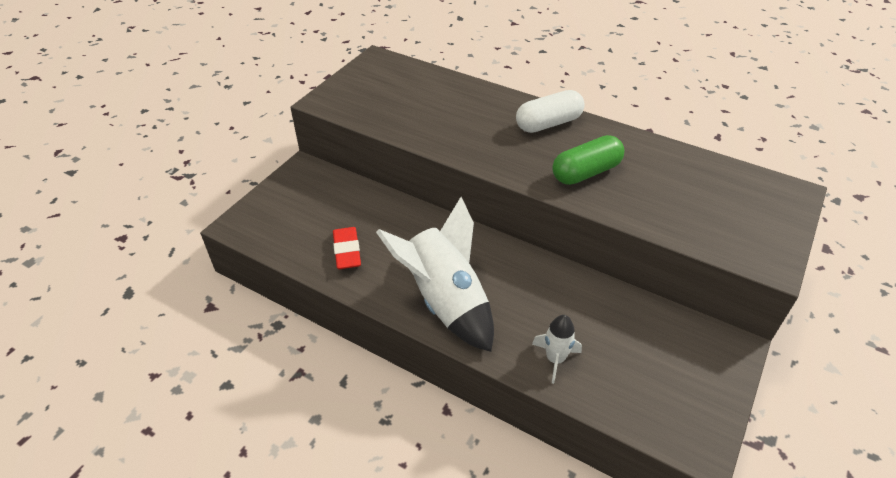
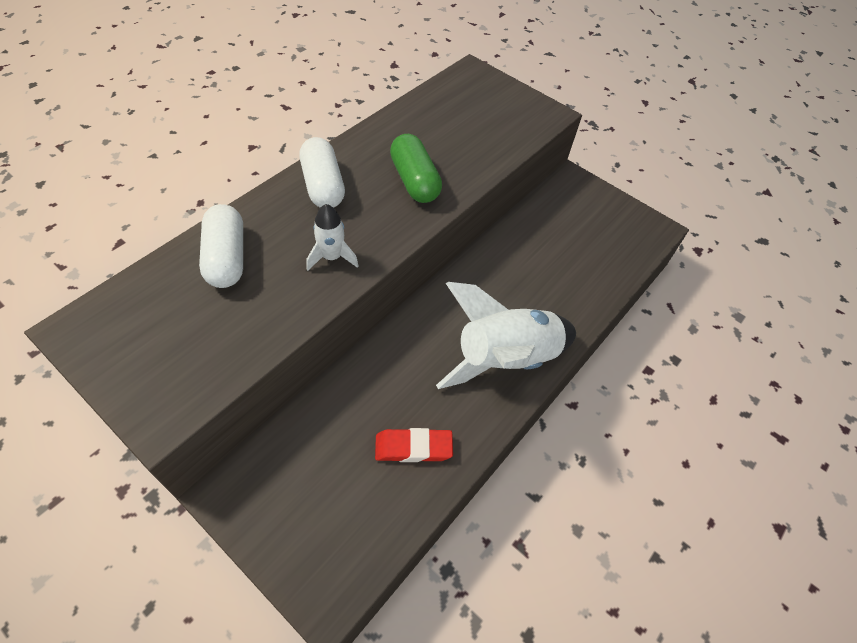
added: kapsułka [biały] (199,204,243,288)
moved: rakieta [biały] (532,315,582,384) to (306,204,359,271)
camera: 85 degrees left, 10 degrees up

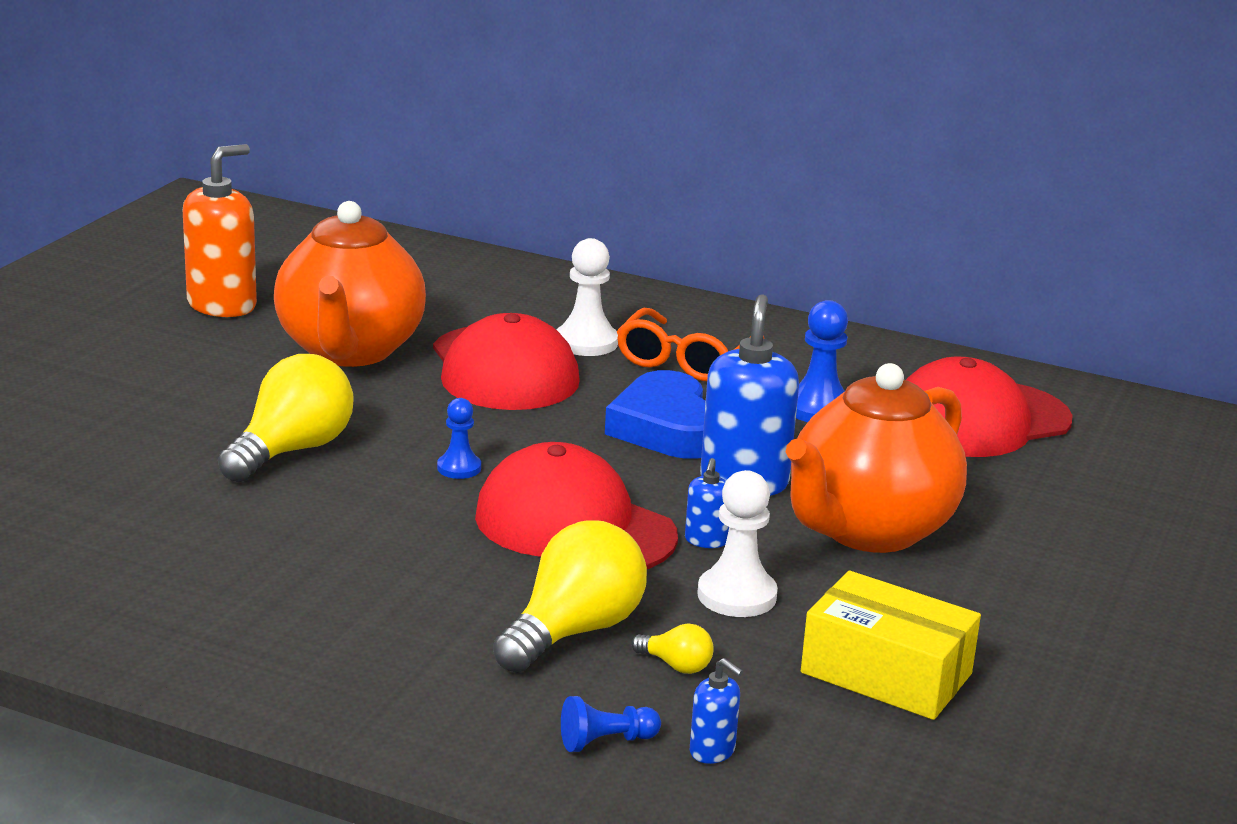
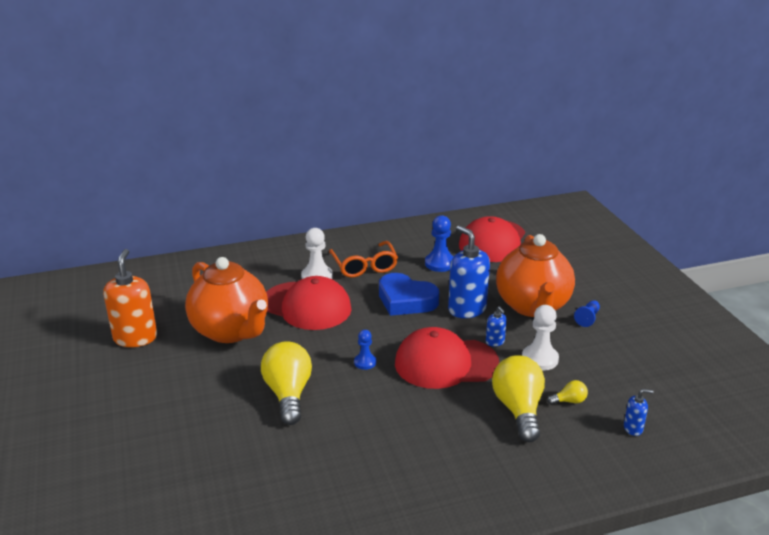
removed: pudełko [żółty] (801,571,981,720)
moved: pionek [niebieski] (561,696,661,752) to (574,300,600,327)
camera: 40 degrees left, 5 degrees up

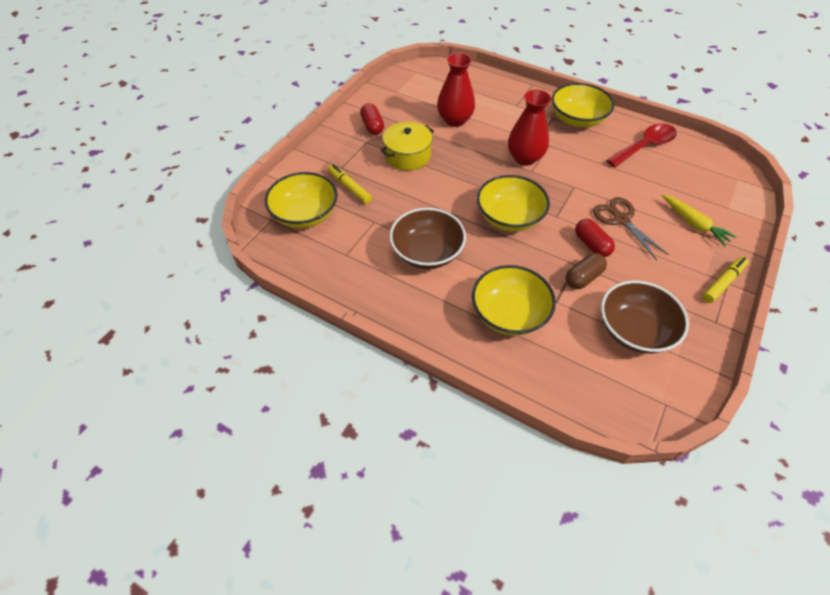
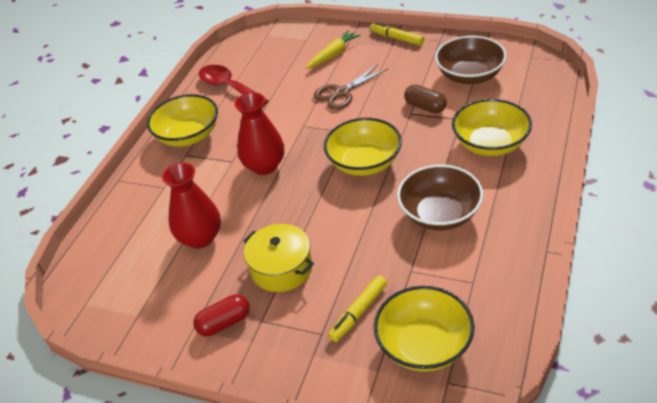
removed: kapsułka [czerwony] (575,219,615,257)
camera: 95 degrees left, 10 degrees down

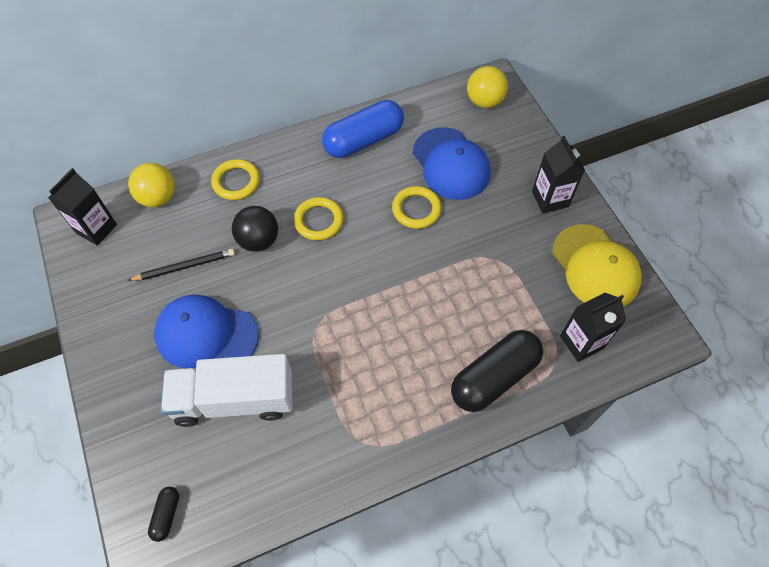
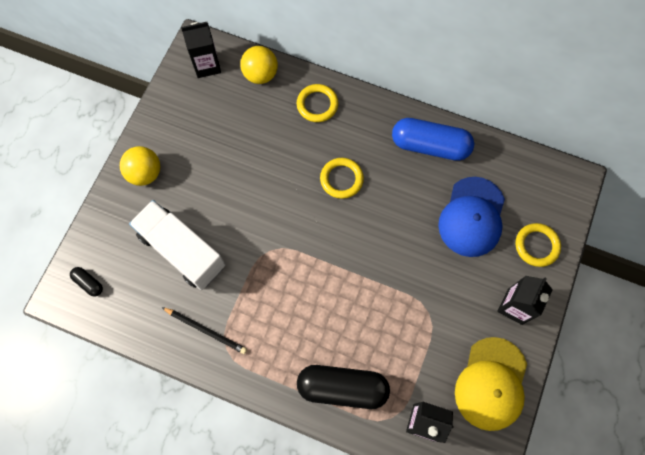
removed: czapka [niebieski] (154,295,259,368); piłka [czarny] (232,206,278,252)
moved: piłka [żółty] (467,66,508,108) to (120,146,160,186); ołówek [czarny] (127,249,235,281) to (162,307,247,354); pierścień [żółty] (392,186,442,229) to (515,223,561,267)
turned: kapsułka [czarny] (148,487,179,542) = (70,267,103,297) 75 degrees clockwise
camera: 45 degrees right, 10 degrees up

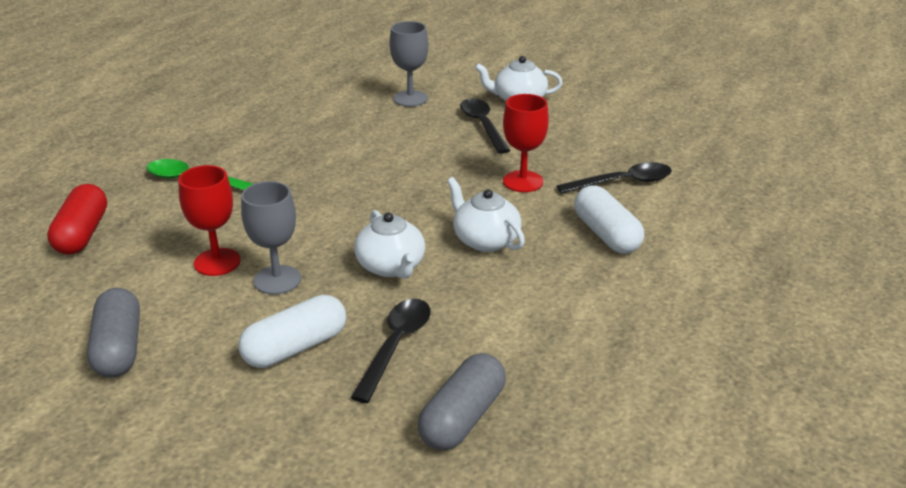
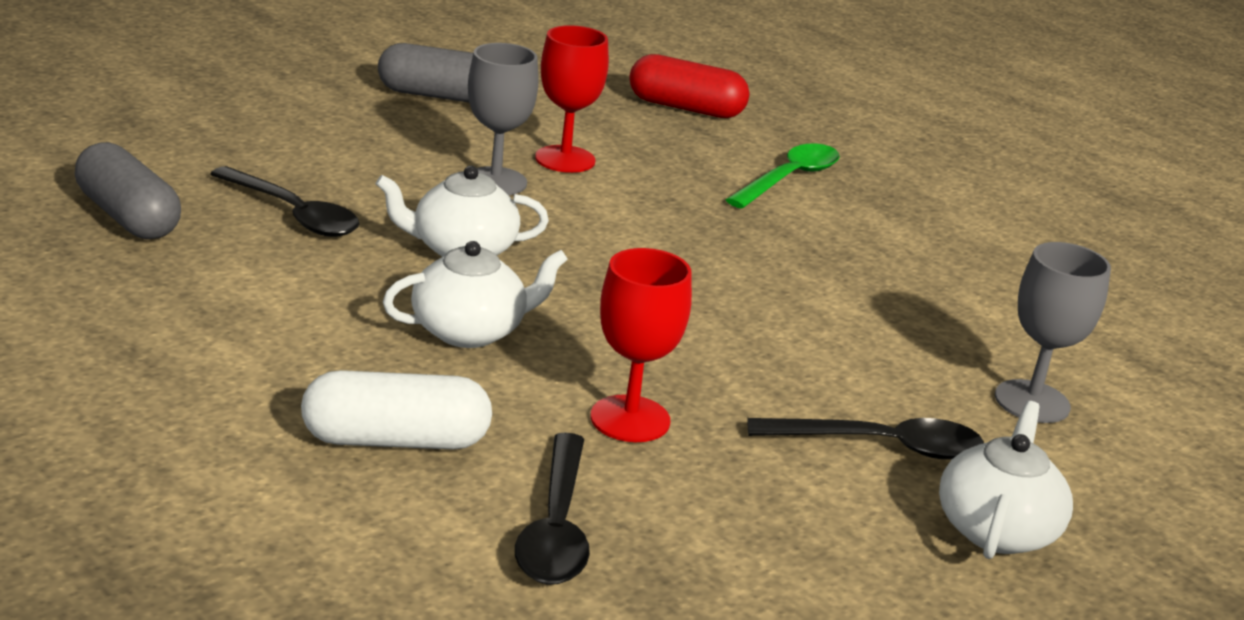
removed: kapsułka [biały] (239,295,346,368)
camera: 105 degrees right, 5 degrees down

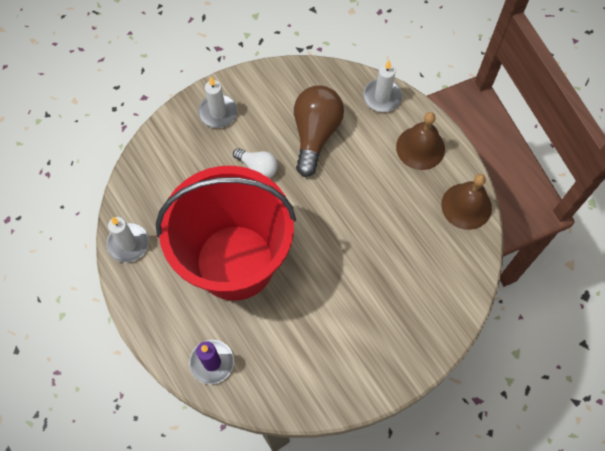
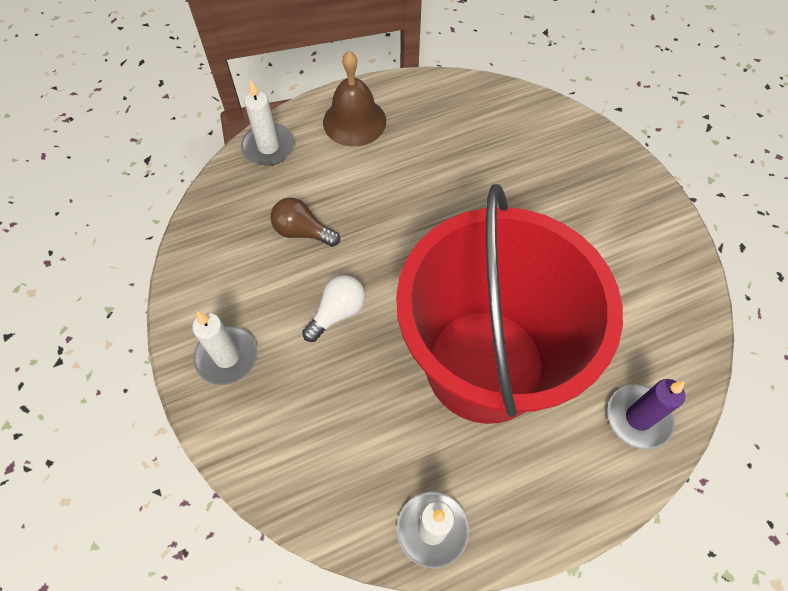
removed: dzwonek [brązowy] (441,174,492,230)
resized: żarówka [brązowy] (294,85,344,177) = (270,198,340,247) x0.55
camera: 80 degrees left, 5 degrees down

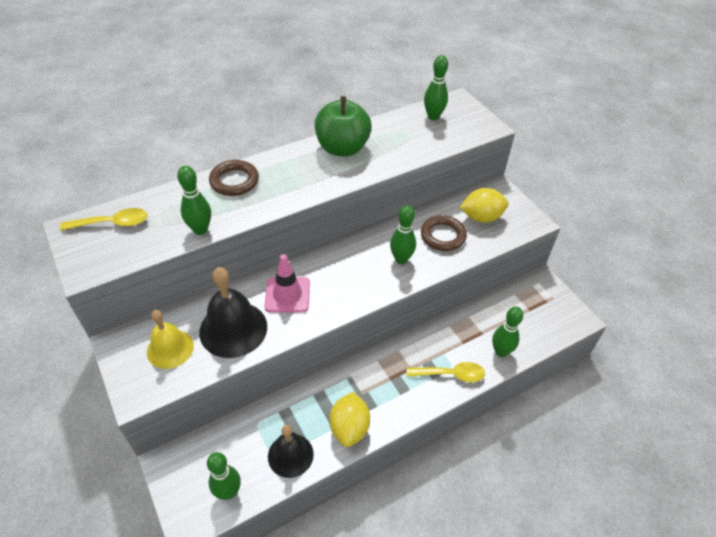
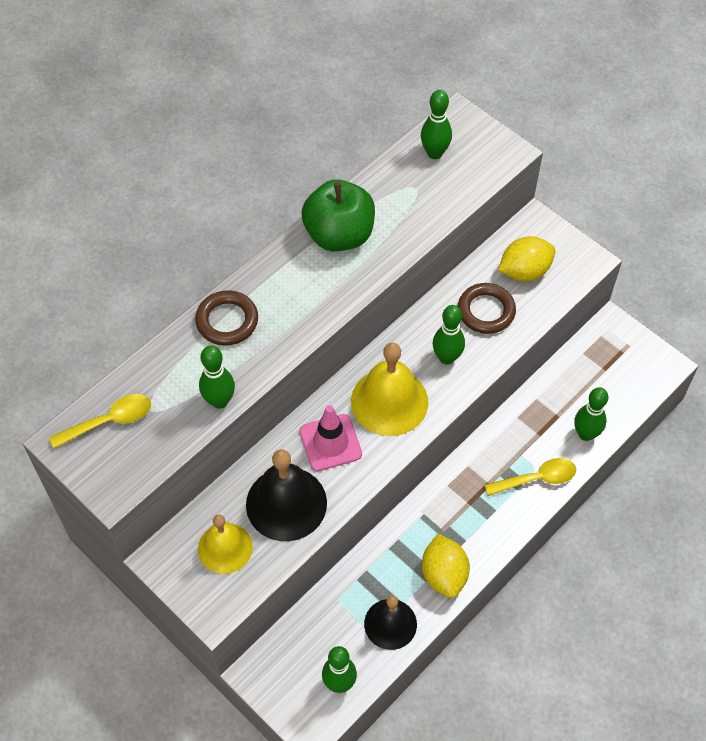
added: dzwonek [żółty] (351,343,428,436)
camera: 15 degrees left, 10 degrees up

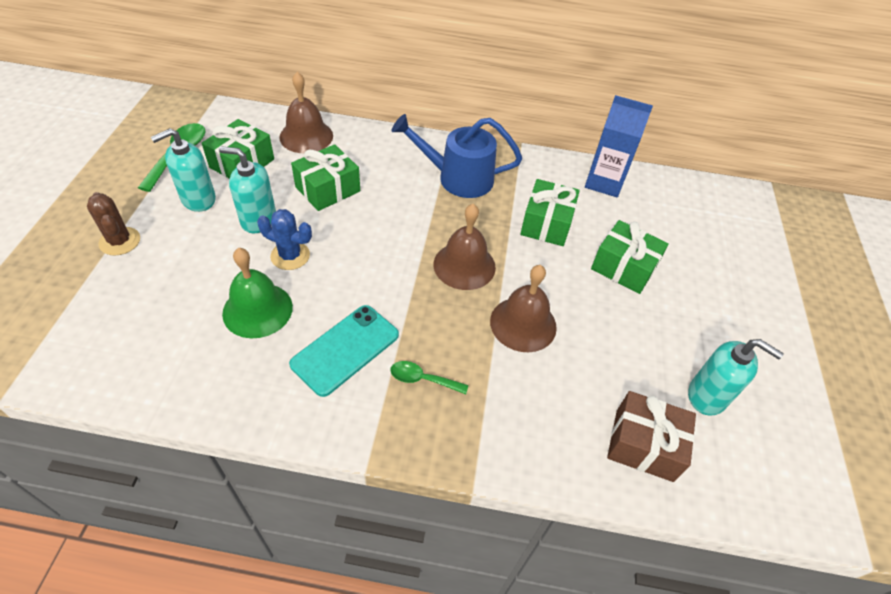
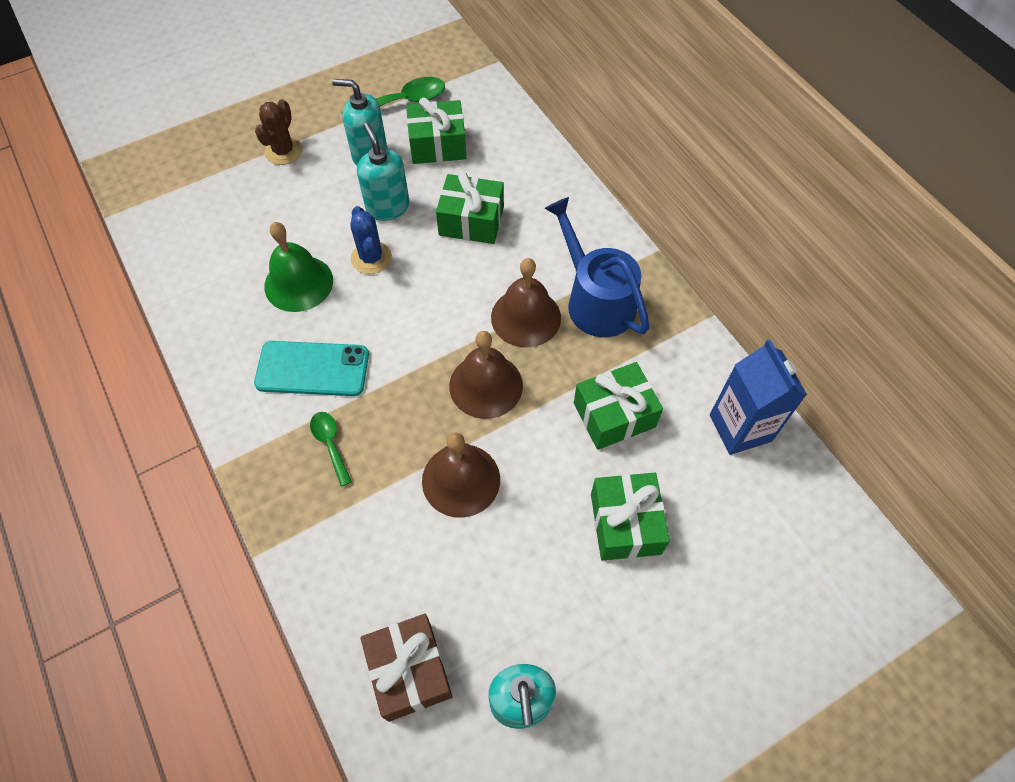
moved: dzwonek [brązowy] (279,72,333,153) to (491,258,561,347)
camera: 55 degrees right, 10 degrees up

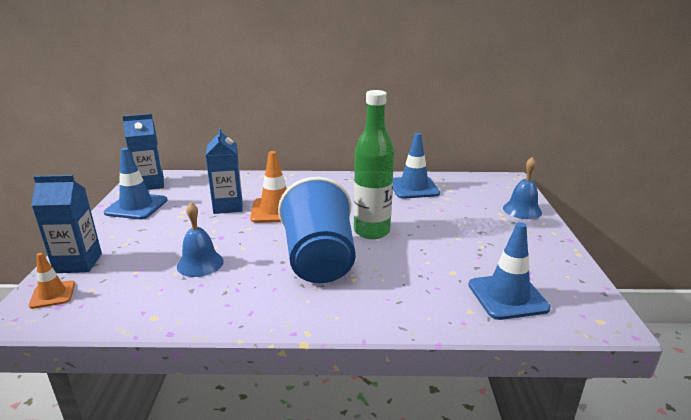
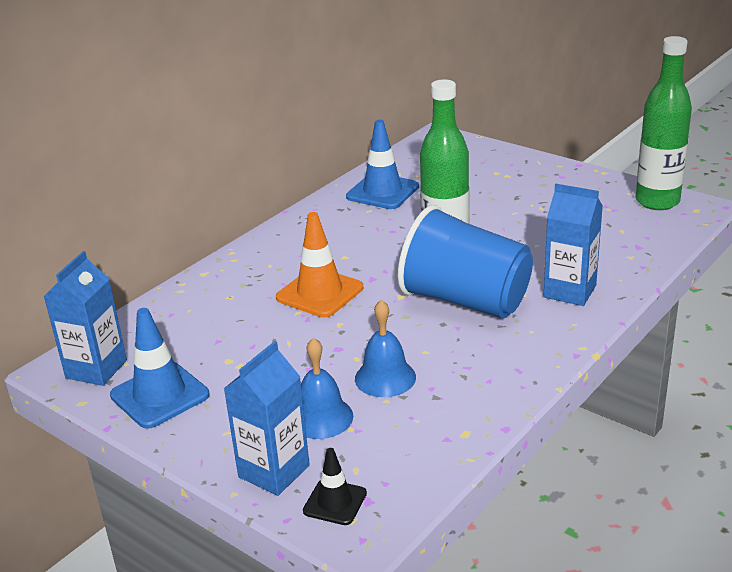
removed: pachołek [niebieski] (469,222,551,320)
added: butelka [zielony] (636,36,692,210)
moved: dzwonek [niebieski] (503,157,542,219) to (301,338,353,439); karton mleka [niebieski] (205,127,242,214) to (543,184,603,306)
recoloured: pachołek [pomarańczowy] (29,253,75,309) to pachołek [czarny] (303,448,367,525)
camera: 50 degrees left, 5 degrees up

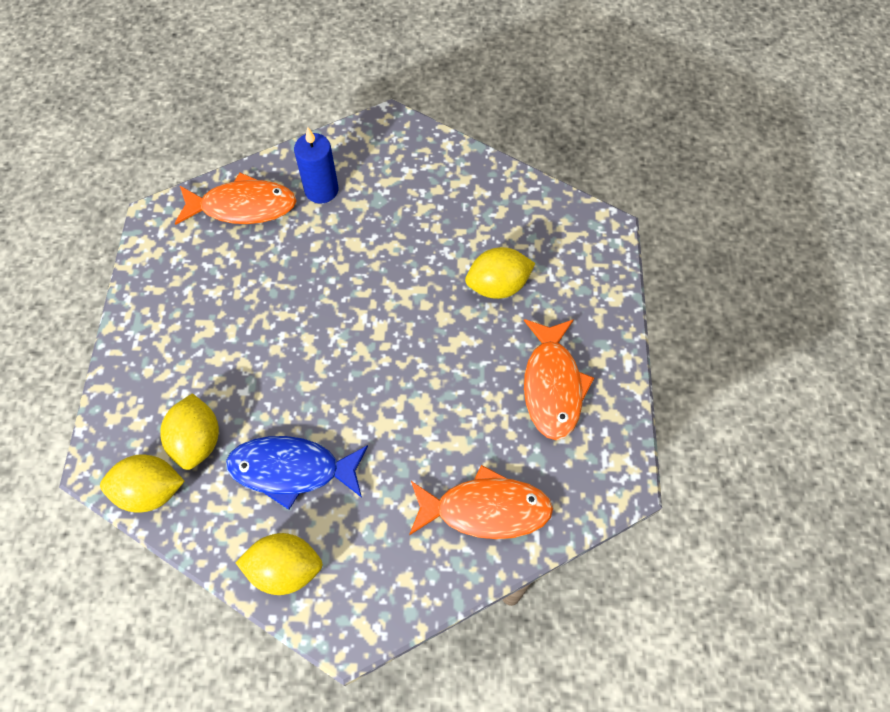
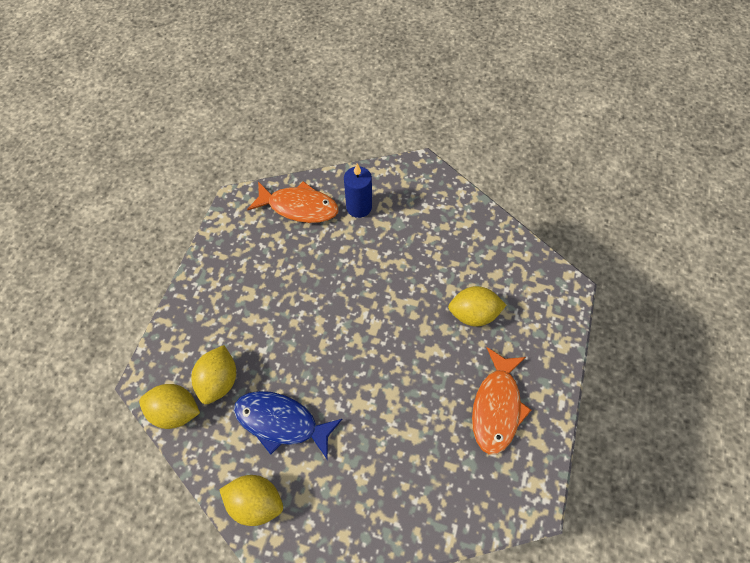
removed: ryba [pomarańczowy] (409,465,553,539)
camera: 15 degrees right, 0 degrees up

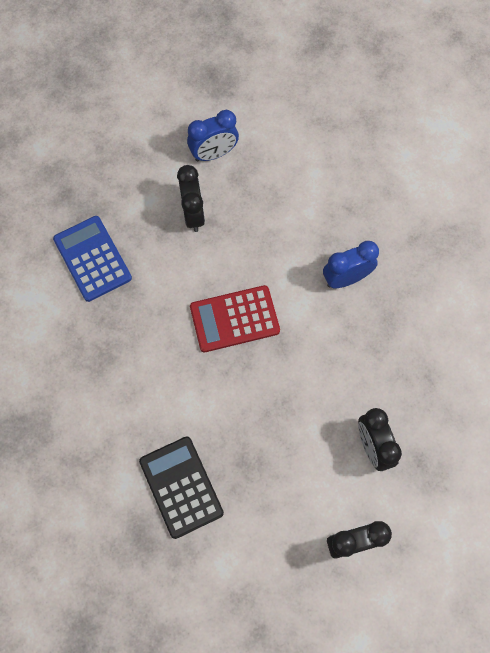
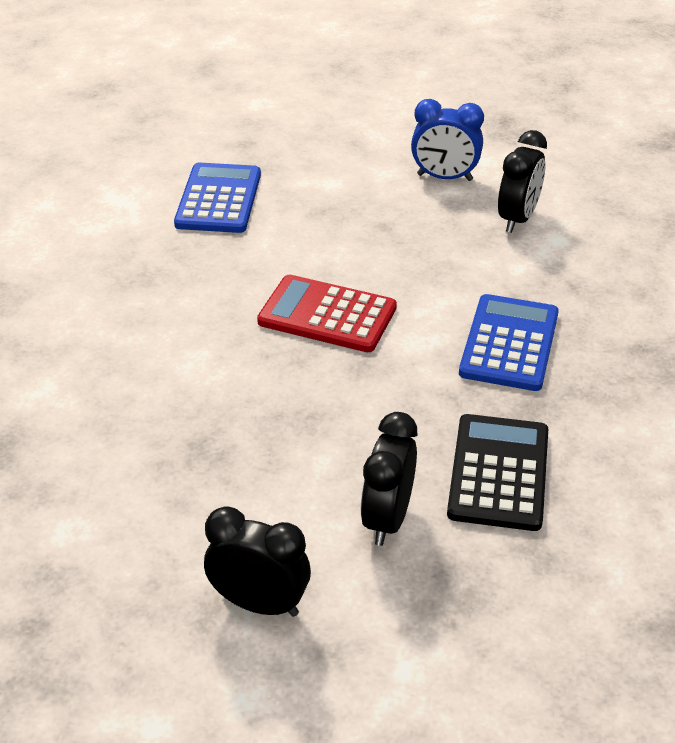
moved: kalkulator [czarny] (139,436,224,539) to (447,414,548,531); budzik [czarny] (177,165,205,232) to (498,130,547,233)
replaced: budzik [niebieski] (323,241,379,289) to kalkulator [niebieski] (459,294,559,391)
camera: 35 degrees right, 30 degrees down

